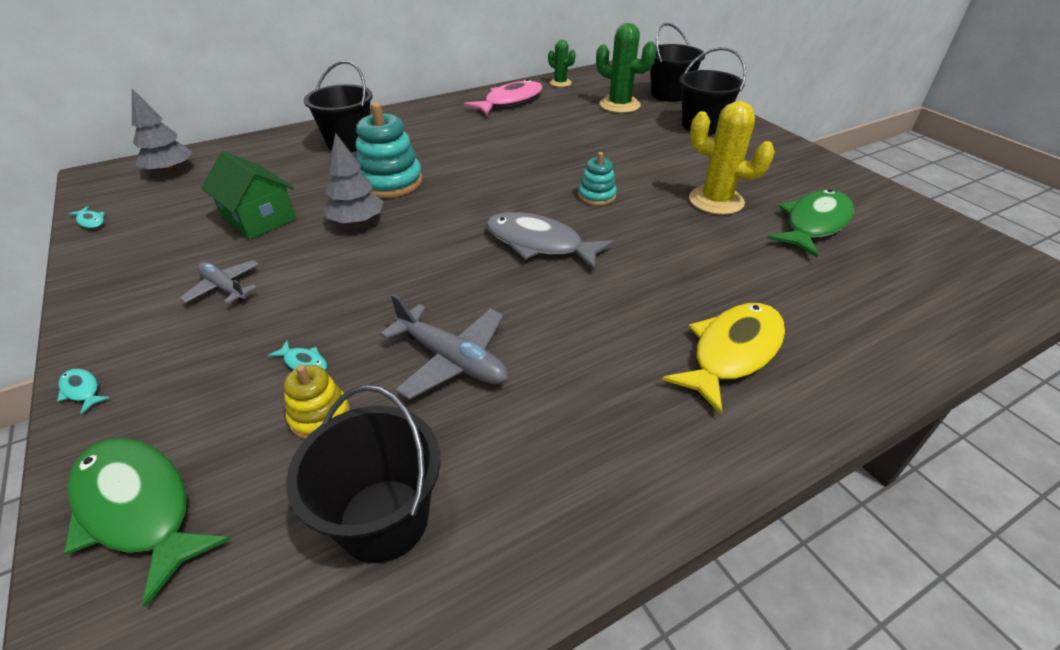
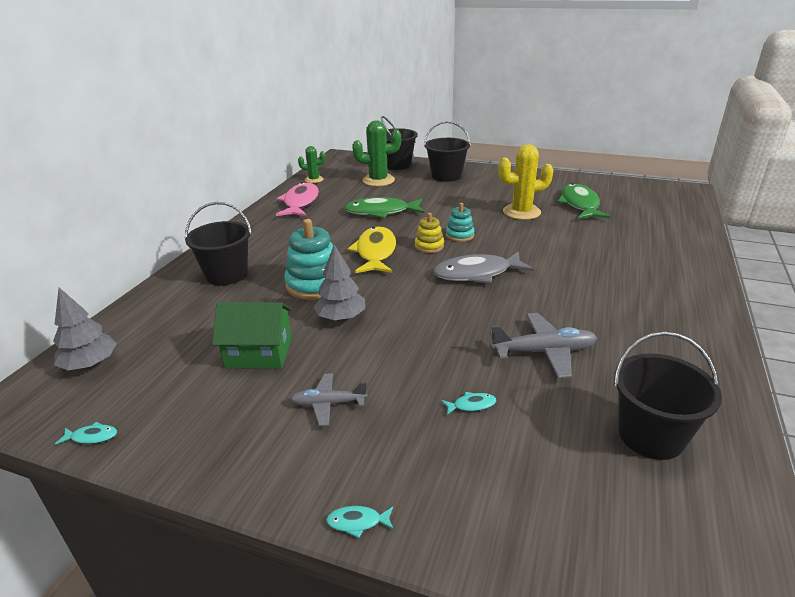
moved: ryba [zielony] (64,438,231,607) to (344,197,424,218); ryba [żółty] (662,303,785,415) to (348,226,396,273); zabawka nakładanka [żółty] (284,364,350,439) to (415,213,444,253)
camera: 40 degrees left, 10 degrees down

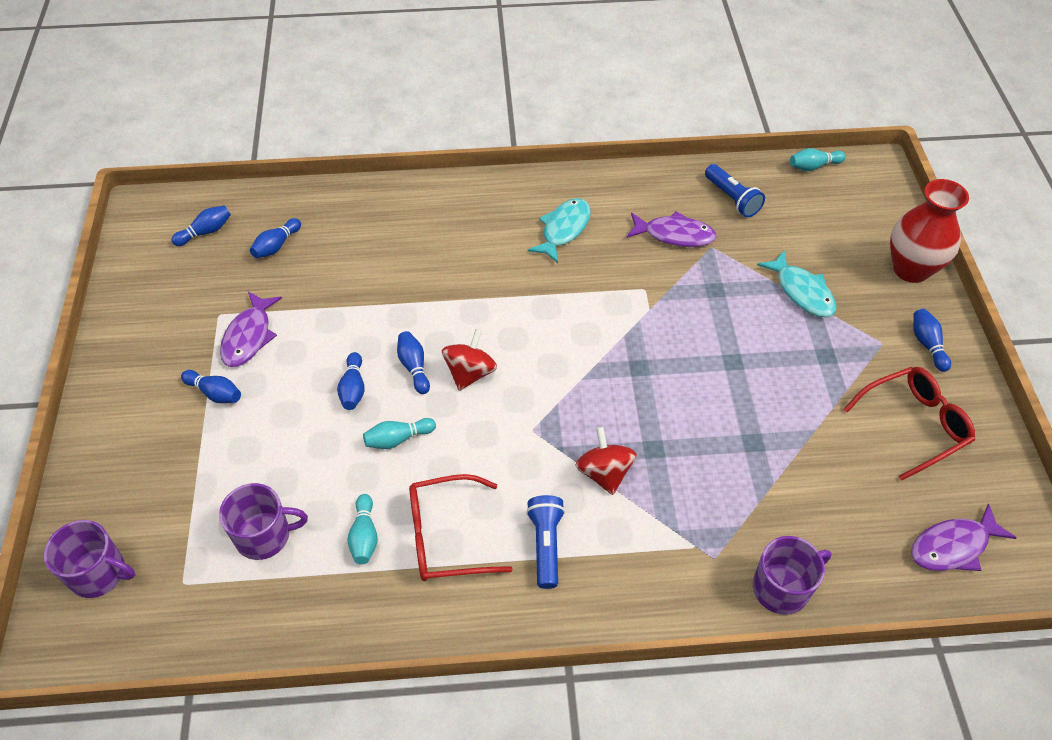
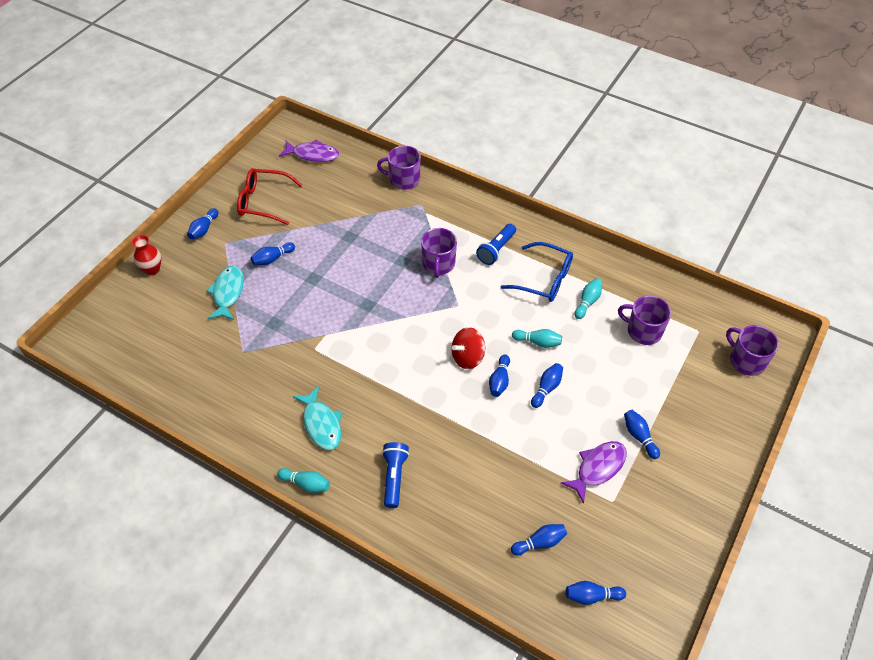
removed: ryba [fioletowy] (626,211,717,247)
added: kręgiel [niebieski] (251,242,295,265)
moved: kręgiel [turkusowy] (790,148,846,171) to (277,468,330,493); latarka [niebieski] (705,164,765,217) to (382,442,409,508)
replaced: bączek [czerwony] (575,427,637,495) to kubek [fioletowy] (421,228,457,278)
recoloured: okulary [czerwony] (409,474,513,581) to okulary [niebieski] (500,242,573,302)
turned: ryba [turkusowy] (527,198,591,263) = (293,386,342,450) 90 degrees counterclockwise
resized: wazon [czerwony] (890,179,969,283) = (132,235,162,275) x0.57
camera: 145 degrees left, 0 degrees up

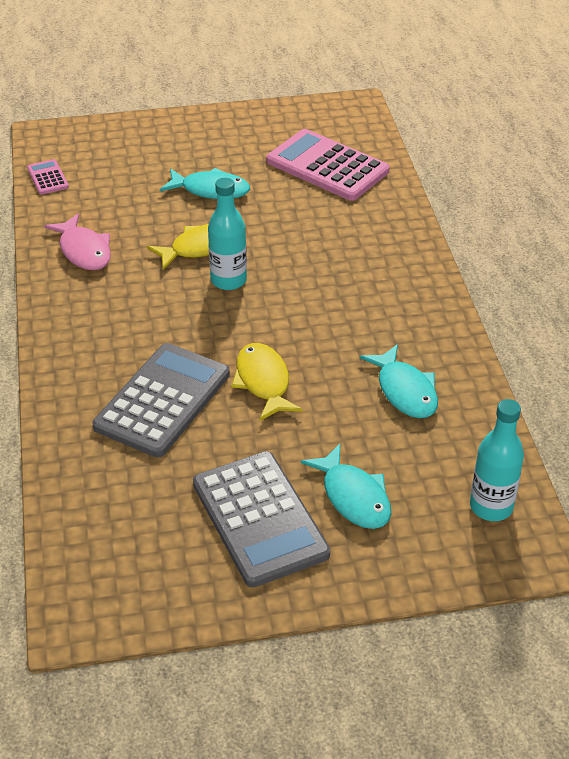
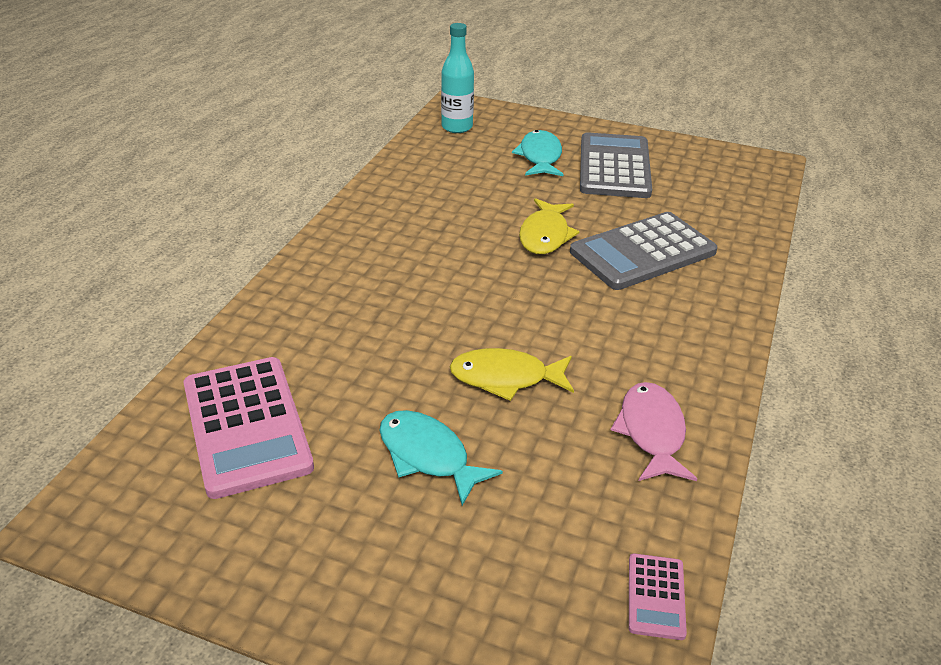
removed: butelka [turkusowy] (208,178,247,290); ryba [turkusowy] (360,344,438,418)
camera: 150 degrees left, 5 degrees down

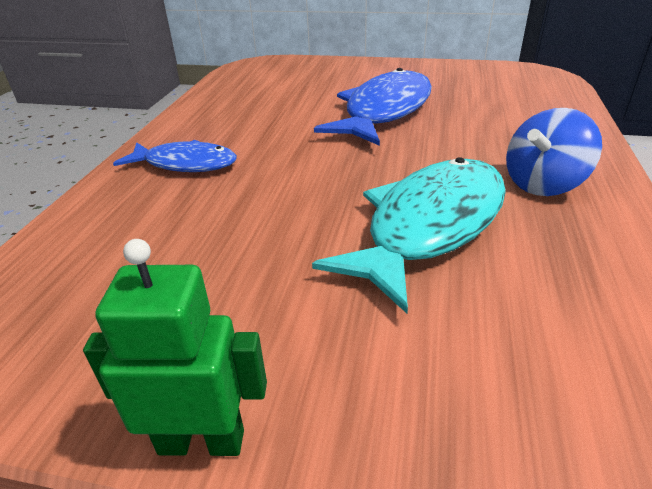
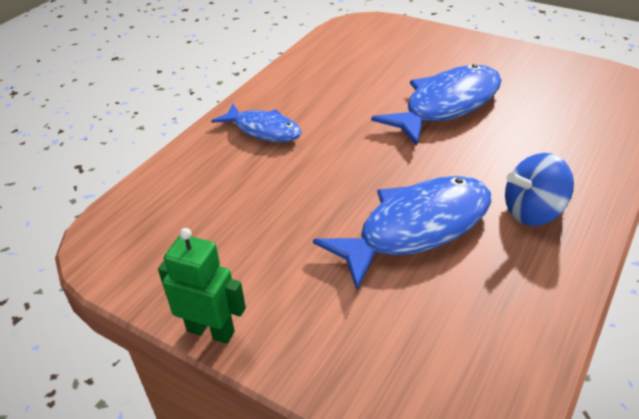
recoloured: ryba [turkusowy] (312,157,506,313) to ryba [niebieski] (313,176,491,289)
camera: 20 degrees right, 5 degrees up

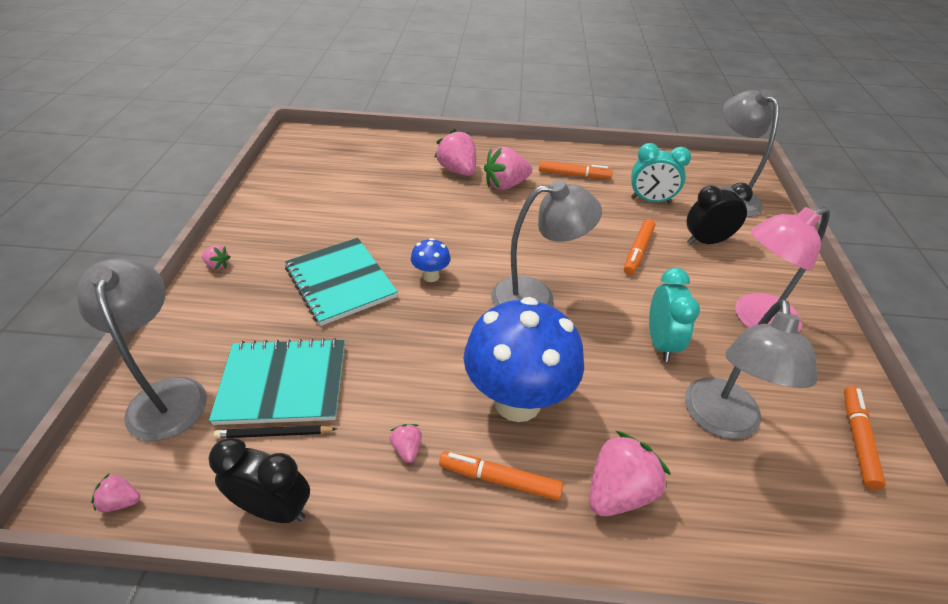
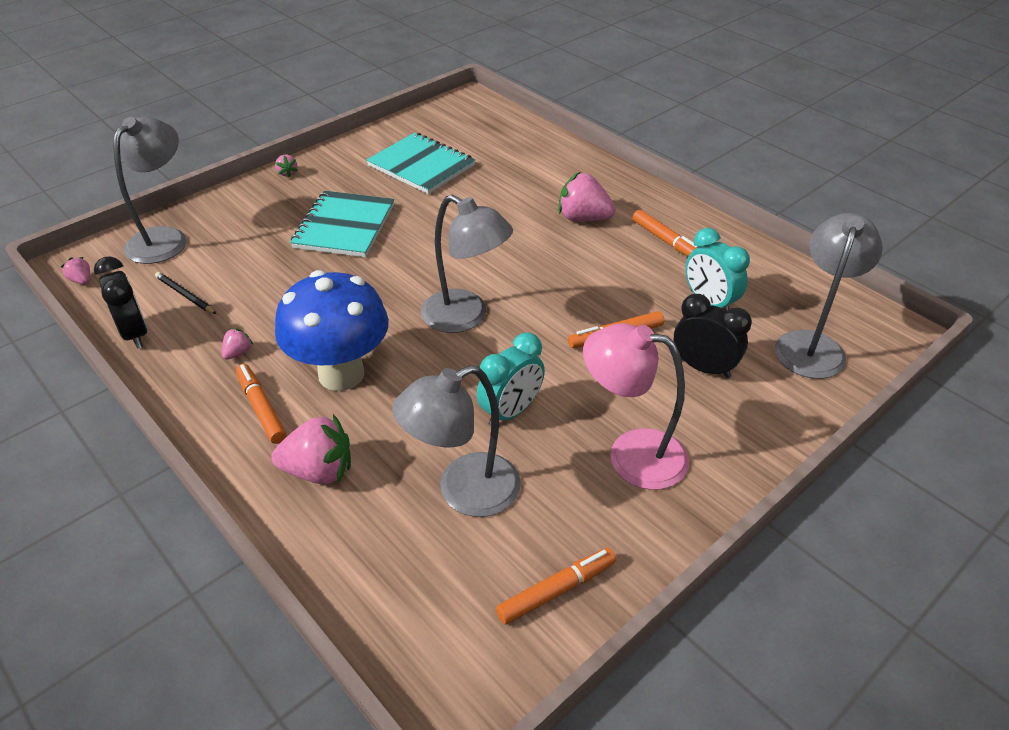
removed: grzyb [niebieski] (411,238,451,282); truskawka [różowy] (434,129,476,176)
moved: zeszyt [turkusowy] (209,338,345,425) to (366,133,475,194)
camera: 45 degrees right, 0 degrees up

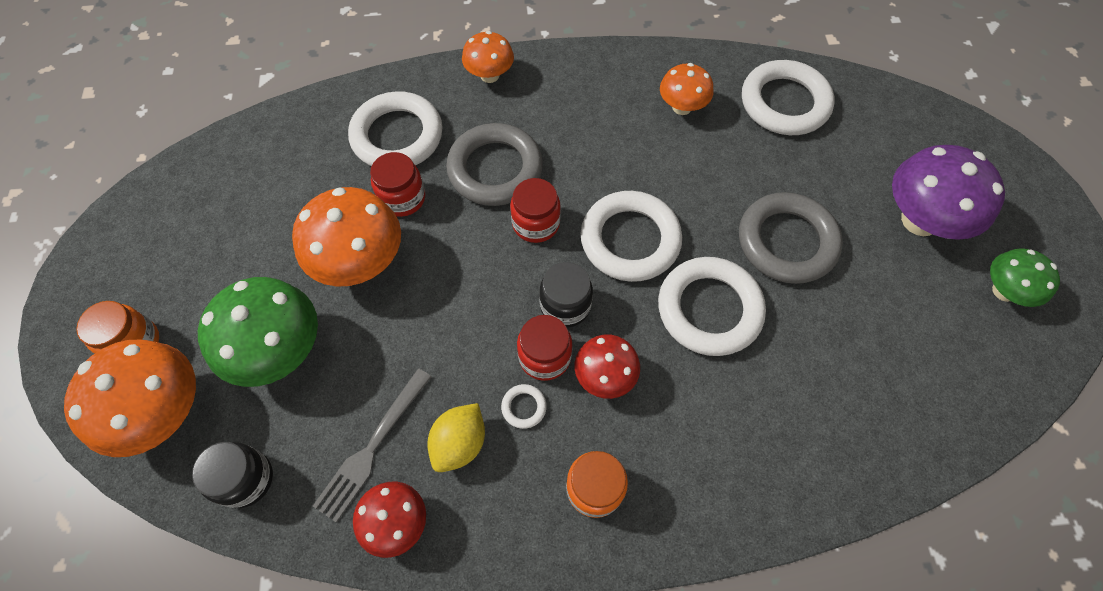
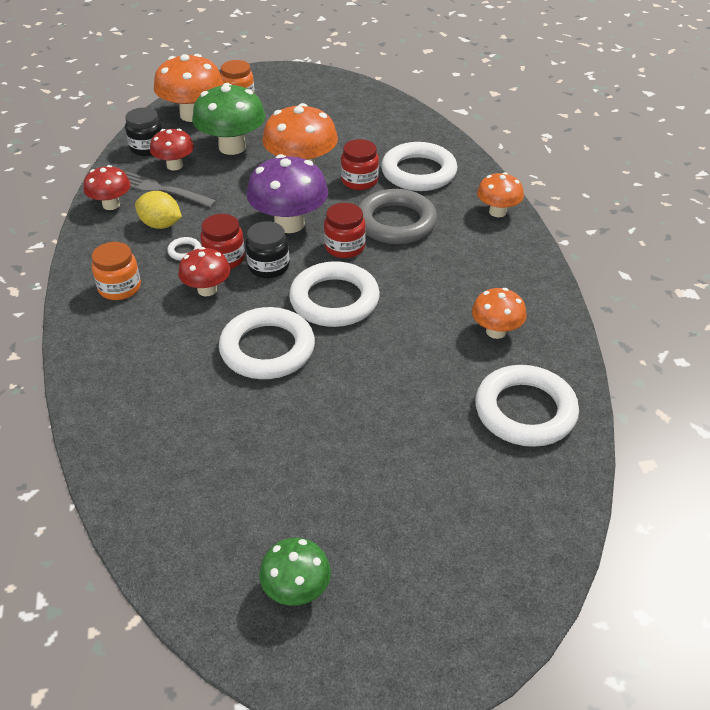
removed: pierścień [szary] (739,192,843,284)
added: grzyb [czerwony] (150,129,194,170)
moved: grzyb [fioletowy] (892,145,1005,240) to (246,154,328,233)
camera: 85 degrees right, 20 degrees down

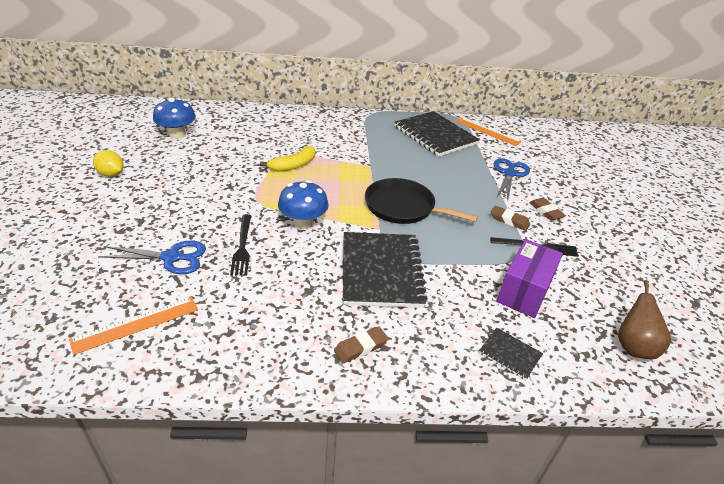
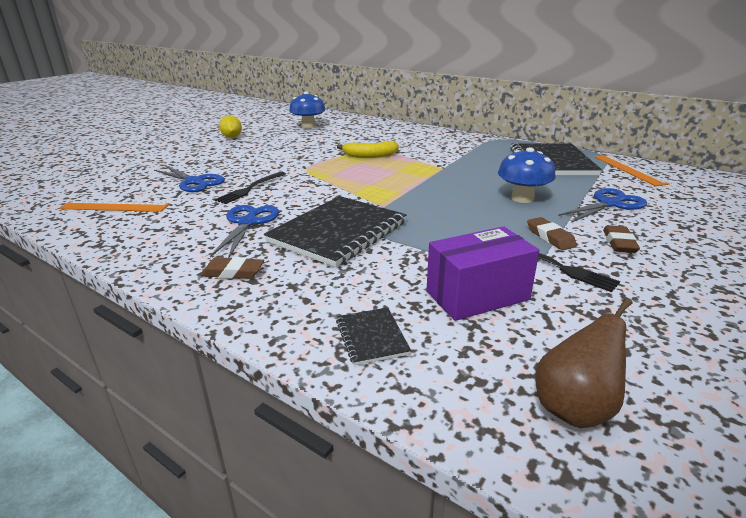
removed: patelnia [czarny] (365,178,478,224)
added: nożyczki [niebieski] (210,205,279,258)
moved: grzyb [niebieski] (278,180,329,229) to (498,147,556,203)
camera: 40 degrees right, 10 degrees down

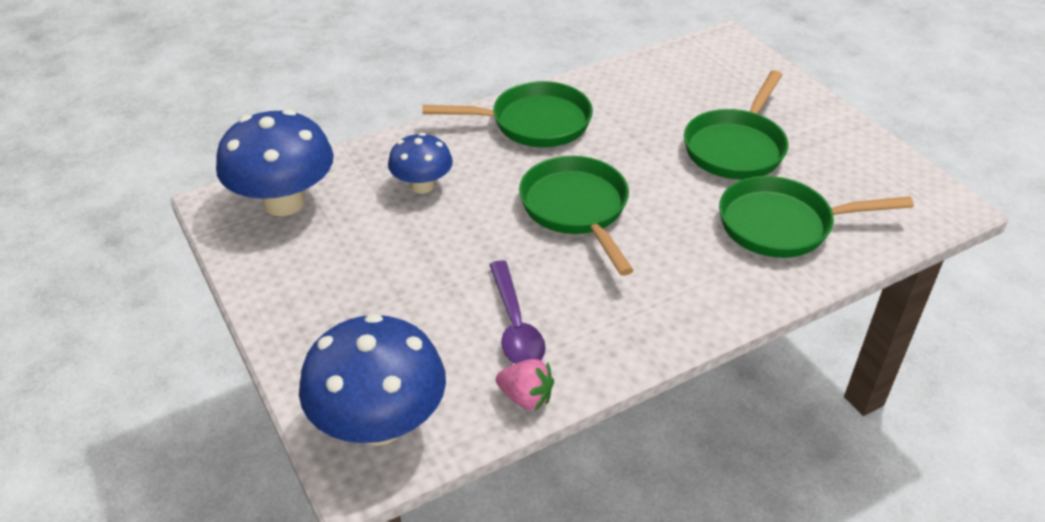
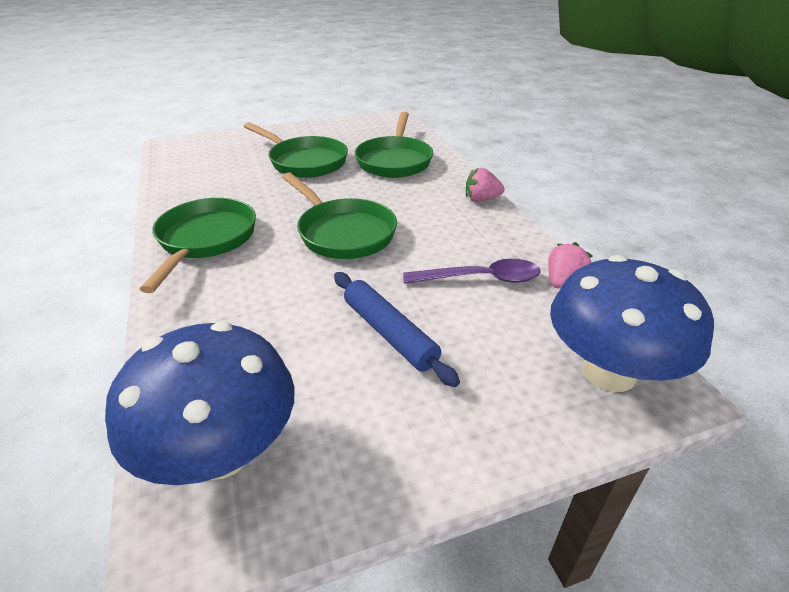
removed: grzyb [niebieski] (388,133,453,193)
added: wałek do ciasta [niebieski] (334,272,460,387); truskawka [różowy] (466,168,505,201)
turned: patelnia [zielony] (519,156,634,276) = (282,172,397,259) 120 degrees counterclockwise
camera: 80 degrees left, 5 degrees down

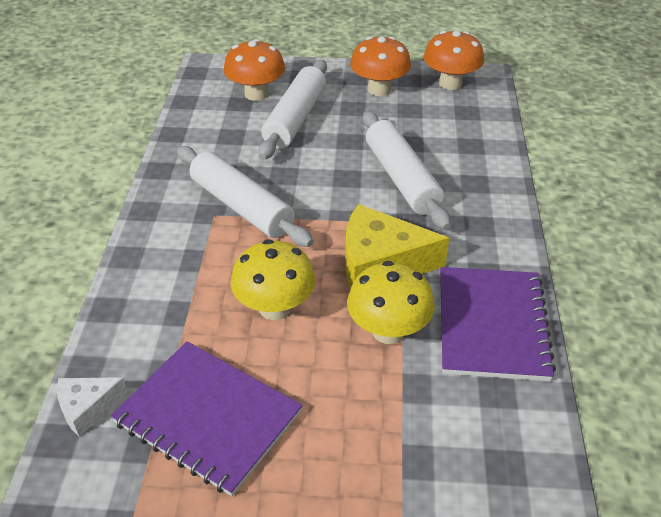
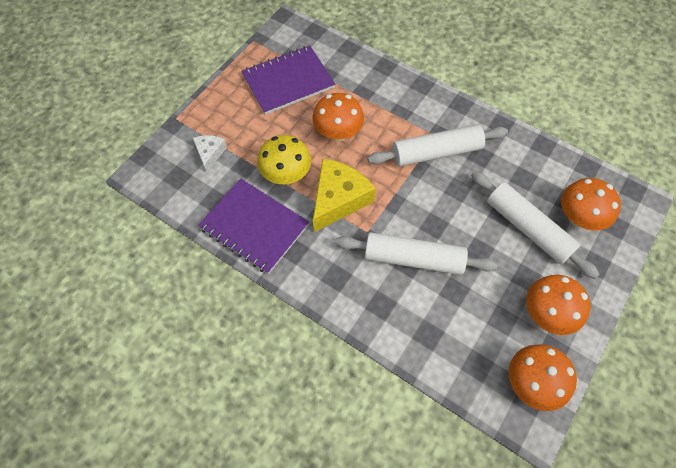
moved: ser [biały] (57,377,128,436) to (193,135,227,172)
recoloured: grzyb [żółty] (230,239,316,320) to grzyb [pomarańczowy] (312,93,364,141)
camera: 120 degrees right, 20 degrees up

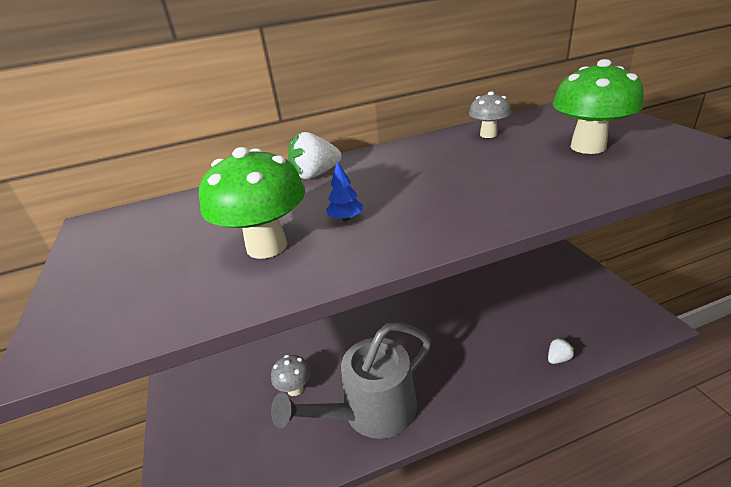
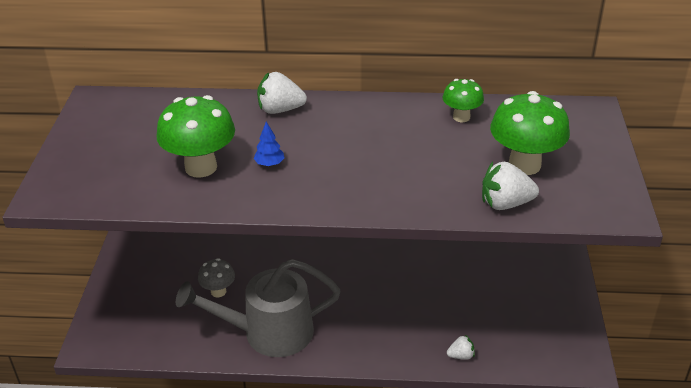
added: truskawka [biały] (482,162,539,210)
recoloured: grzyb [szary] (469,91,511,138) to grzyb [zielony] (443,79,484,122)
camera: 20 degrees right, 5 degrees up

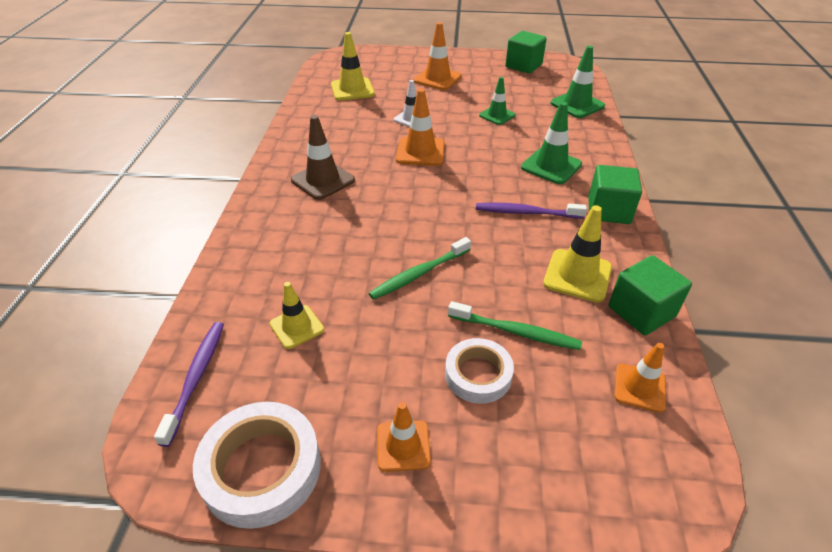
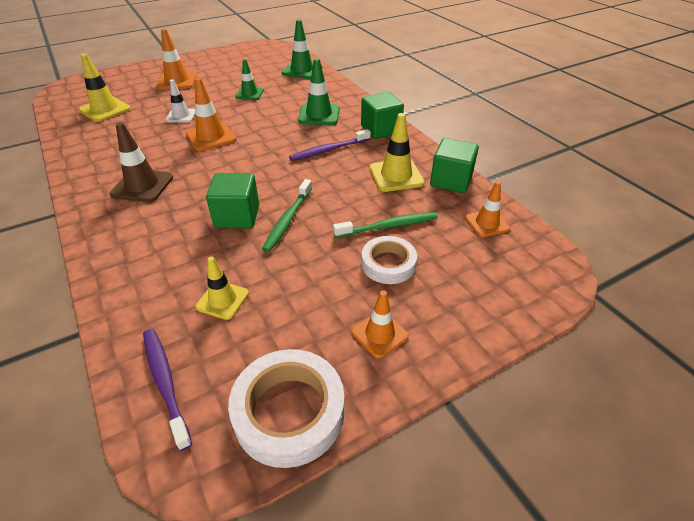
moved: sześcian [zielony] (506,31,547,74) to (206,173,259,228)
camera: 35 degrees left, 0 degrees up

